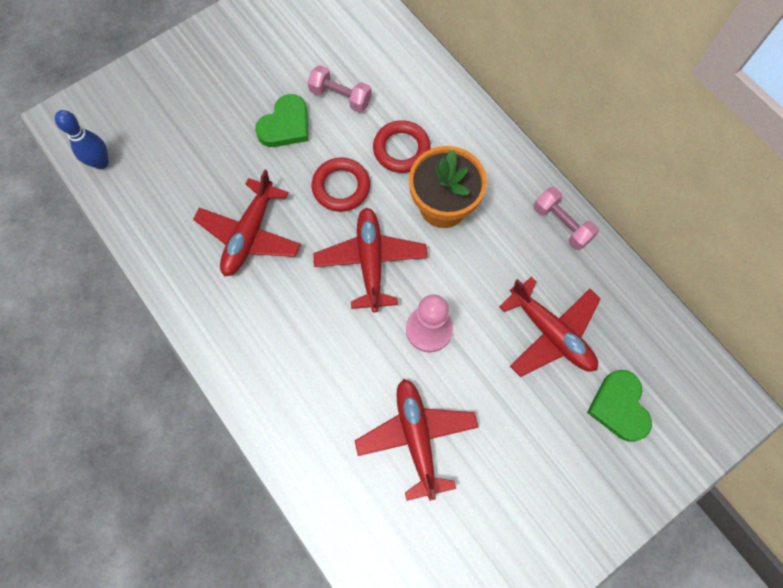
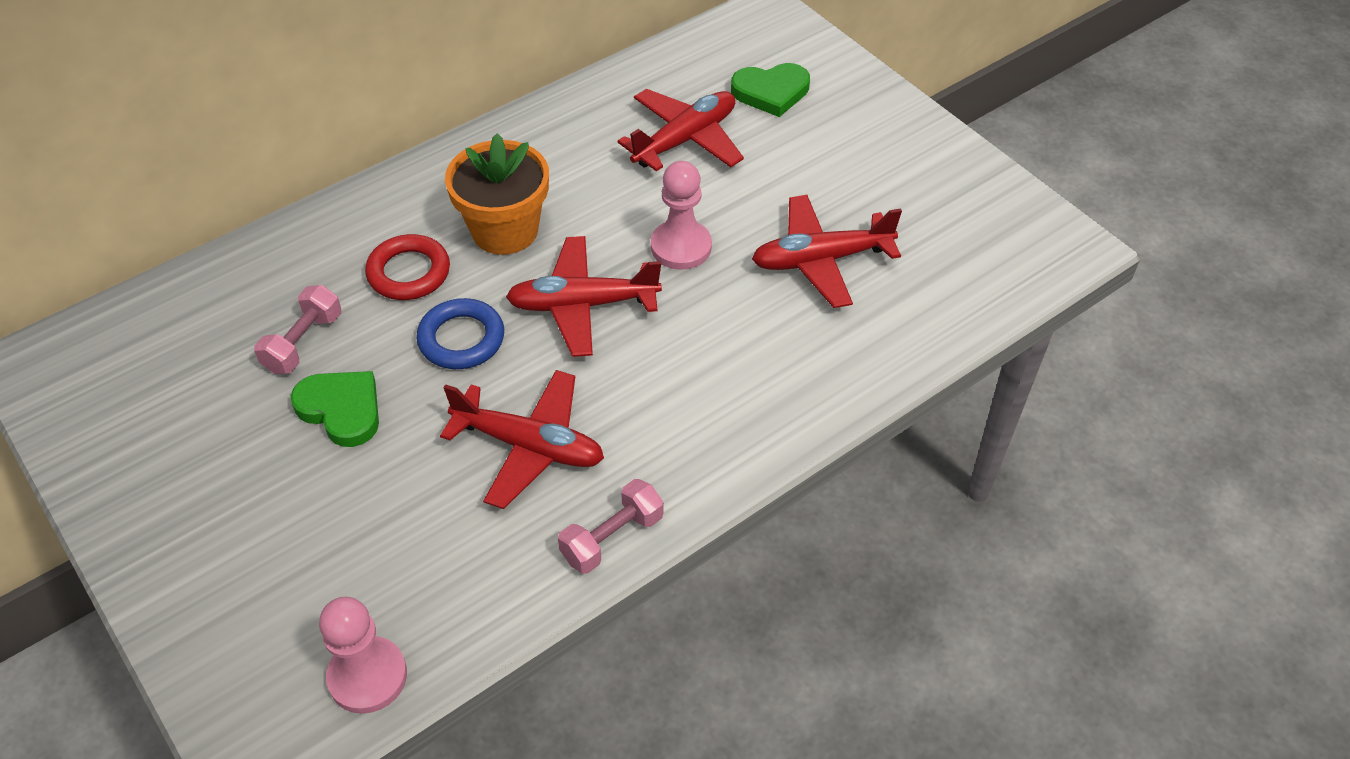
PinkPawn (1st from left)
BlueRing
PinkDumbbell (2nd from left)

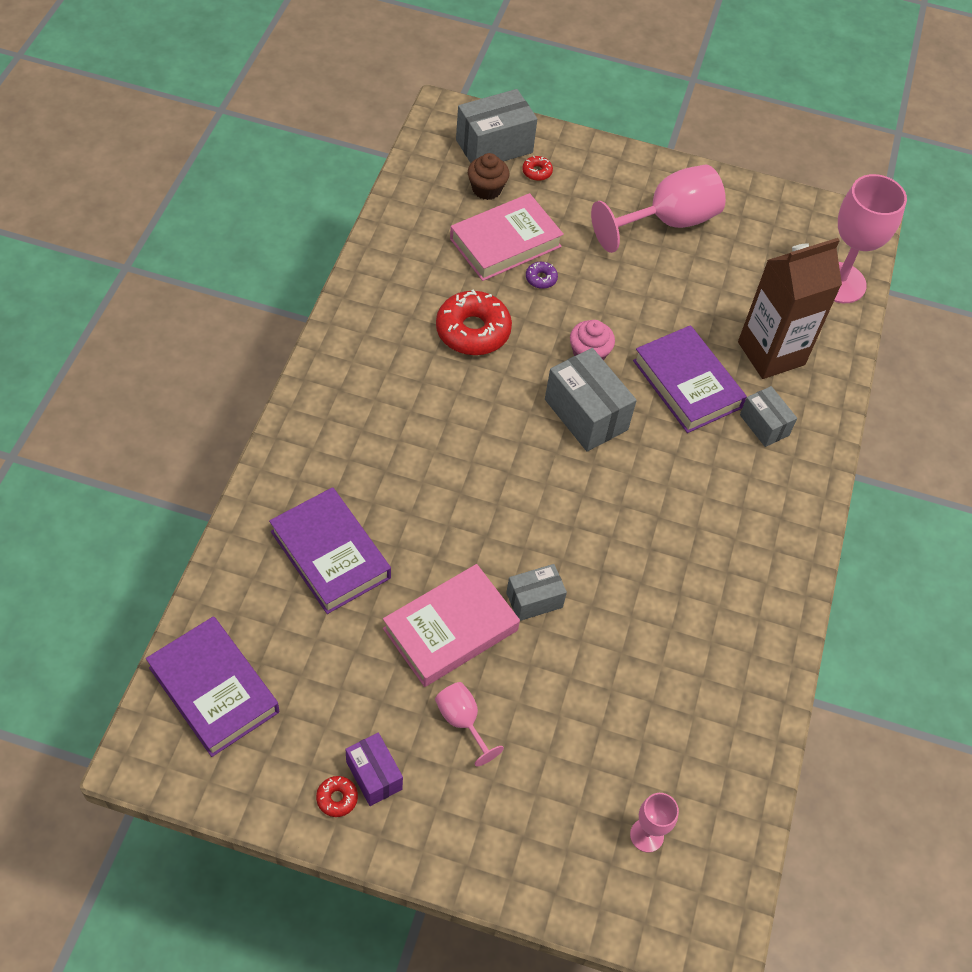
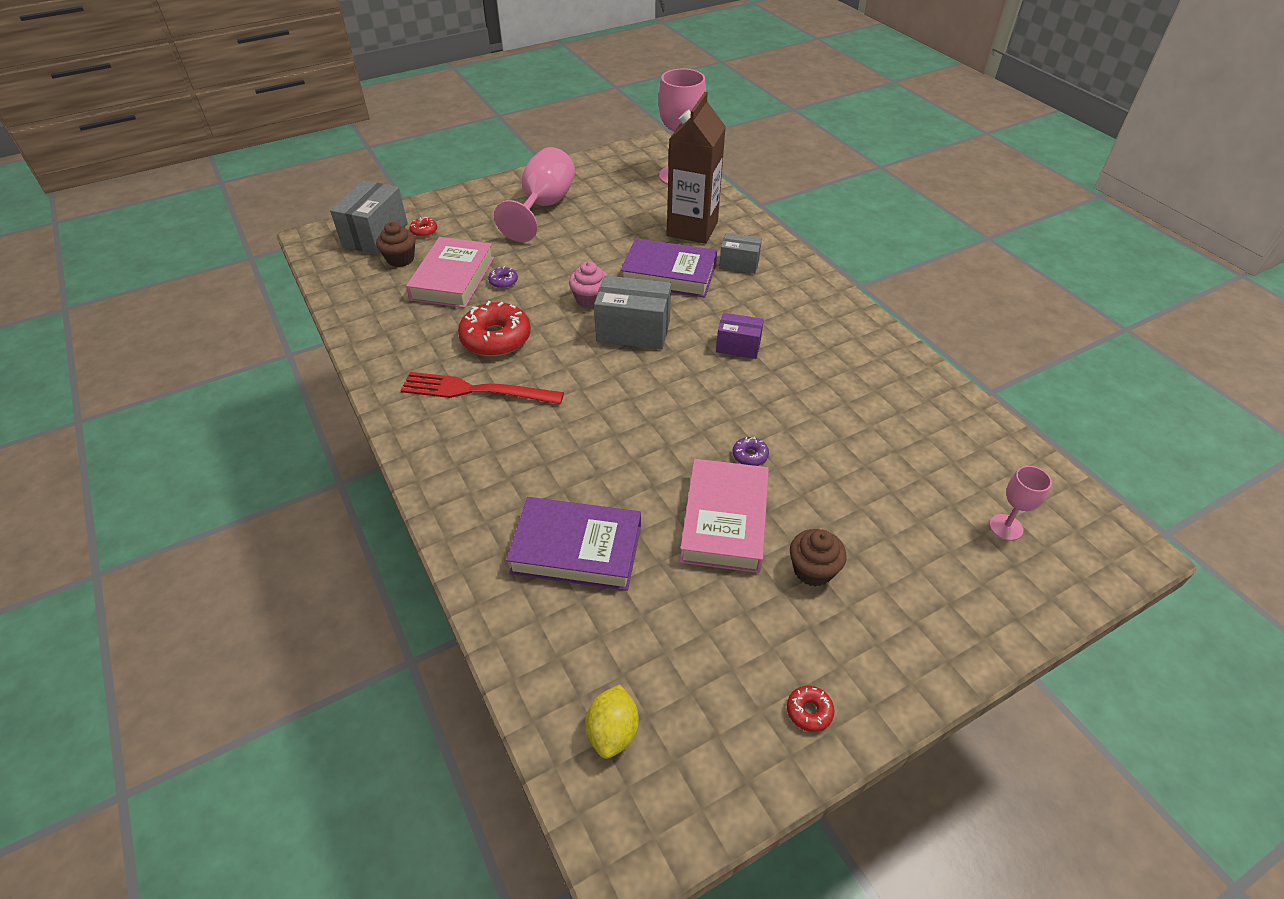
PurpleDonut (2nd from left)
YellowLemon
BrownCupcake (2nd from left)
PurpleBox
RedFork

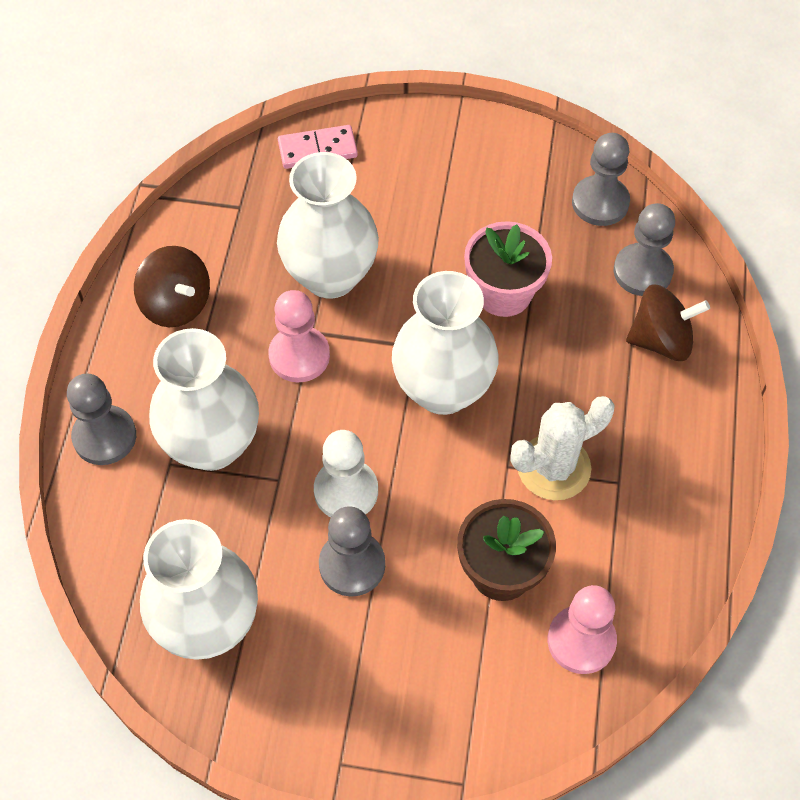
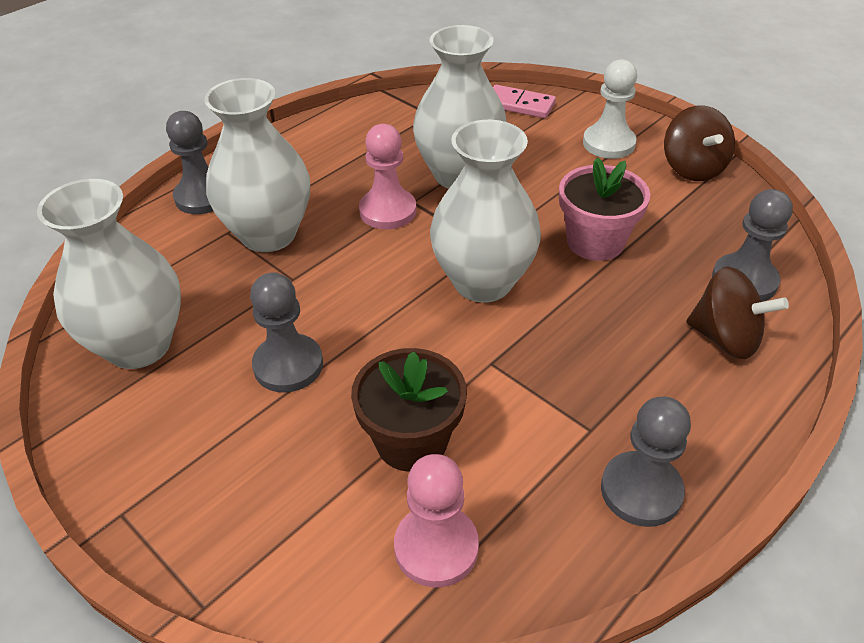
GreyPawn (3rd from left)
BrownSpinningTop (1st from left)
WhiteCactus
WhitePawn

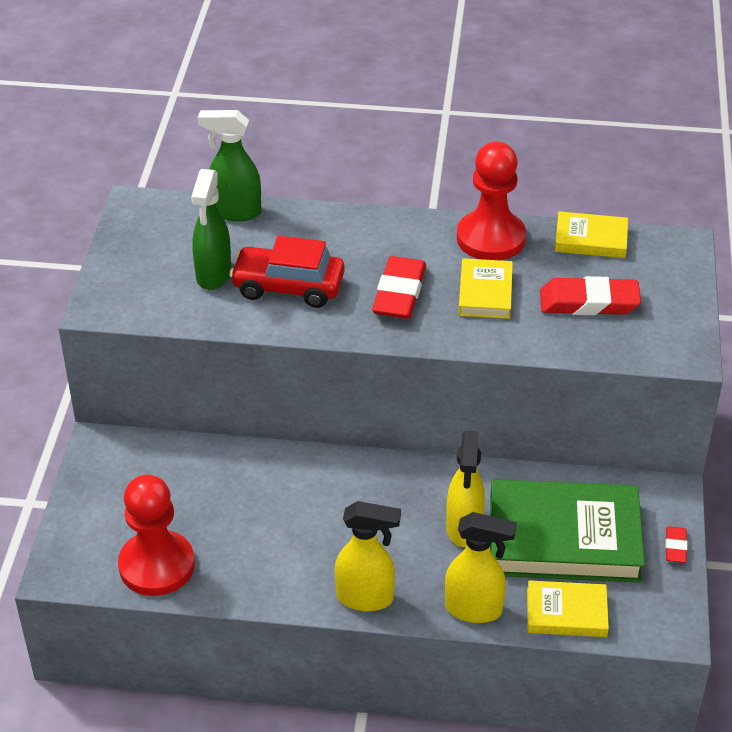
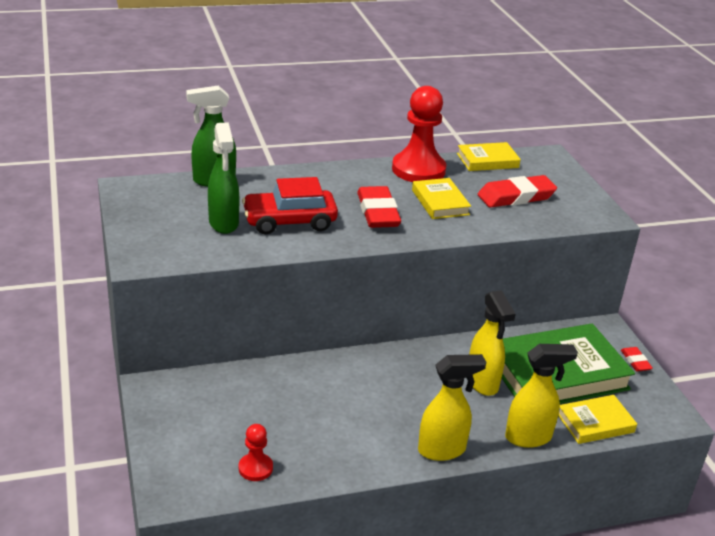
RedPawn (1st from left)

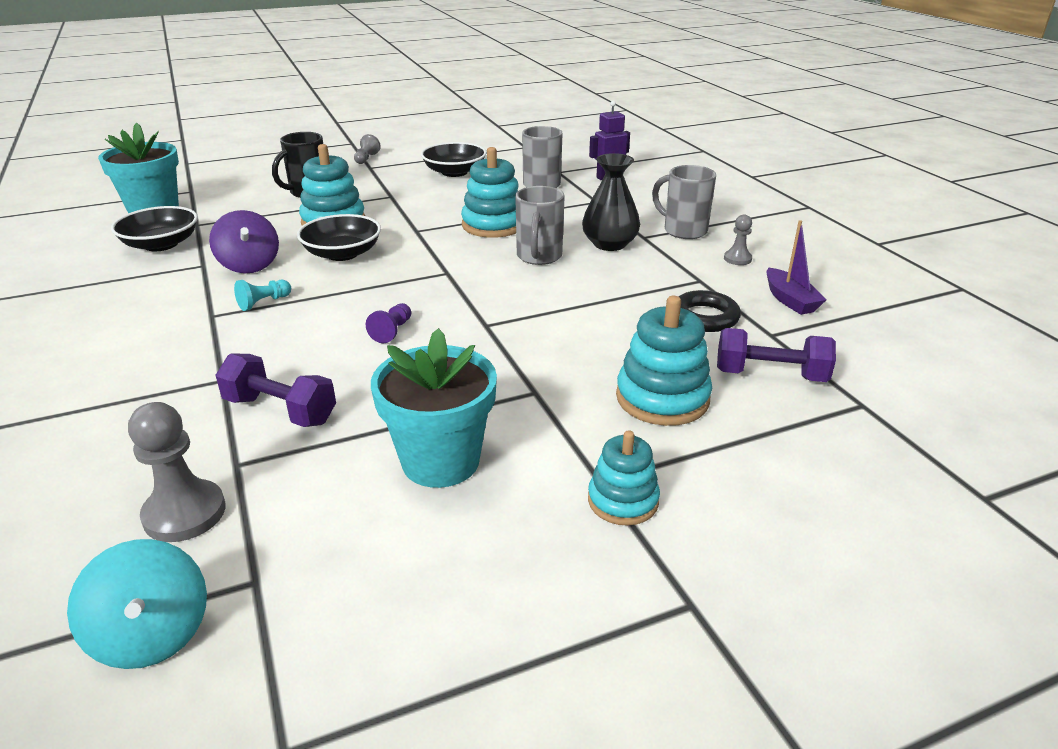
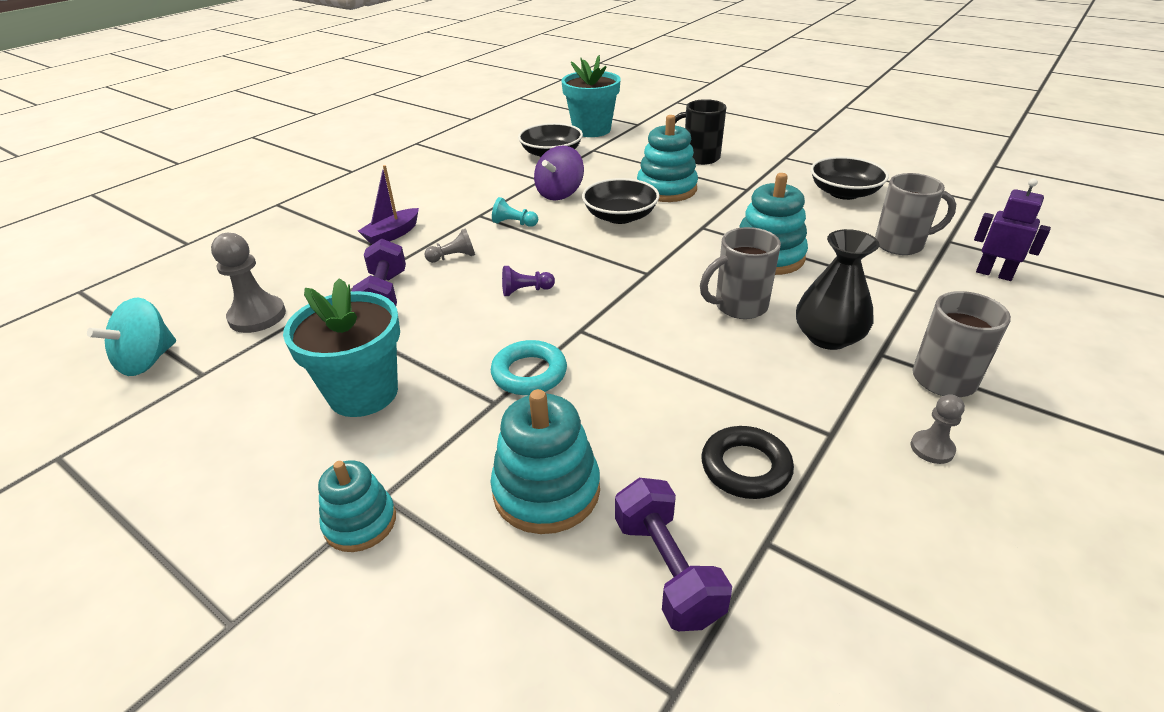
GreyPawn (2nd from left)
PurpleBoat
TurquoiseRing

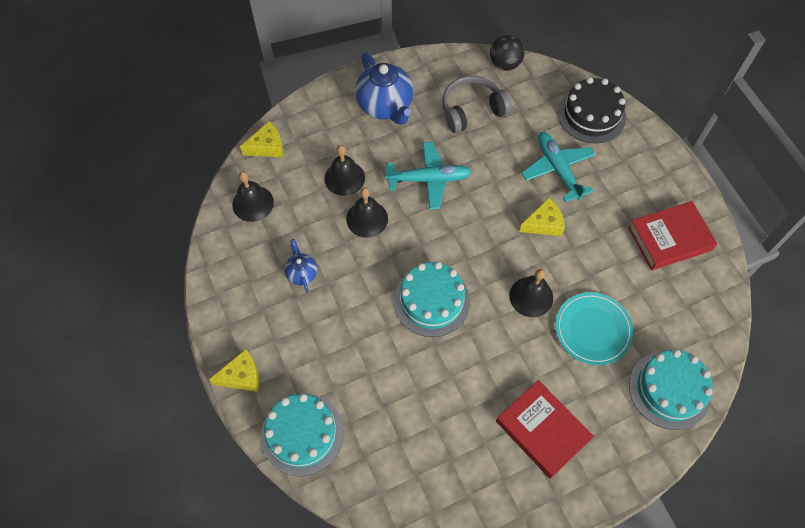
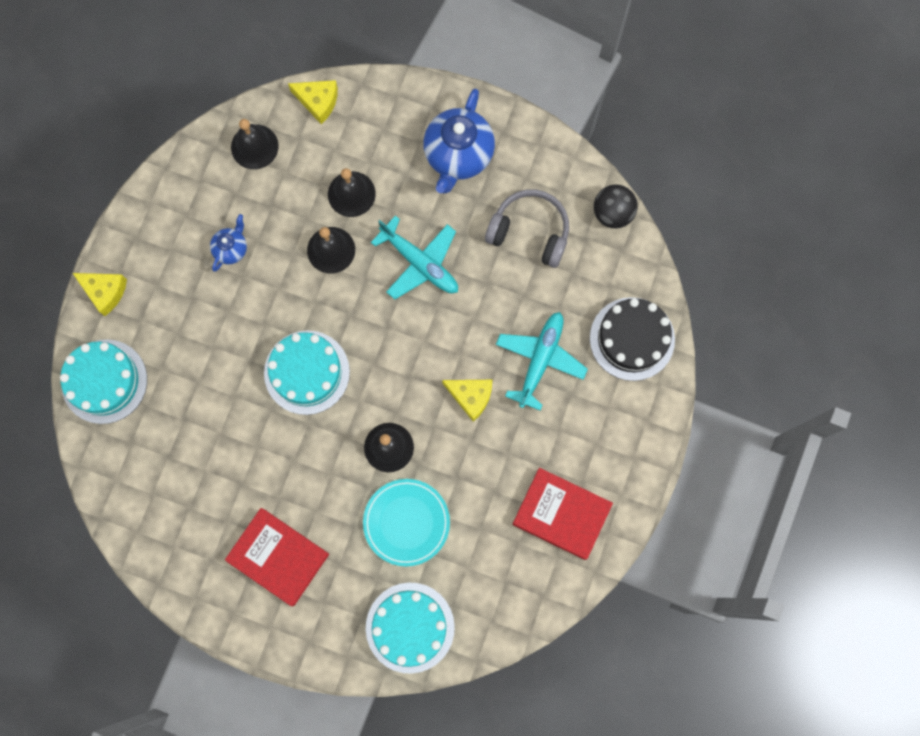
RedBook (1st from left)

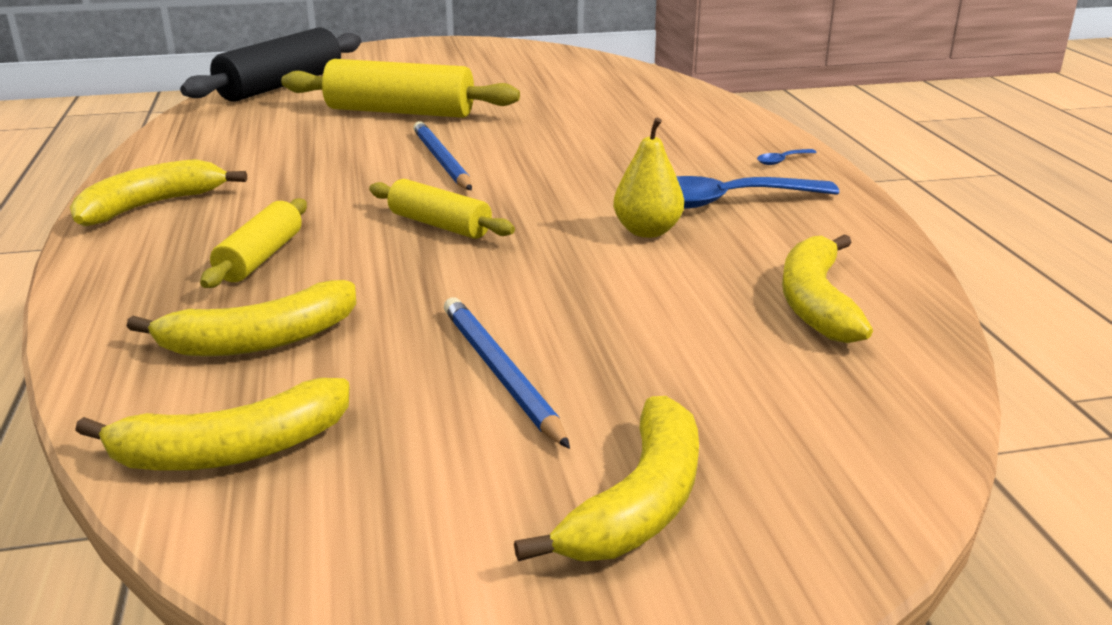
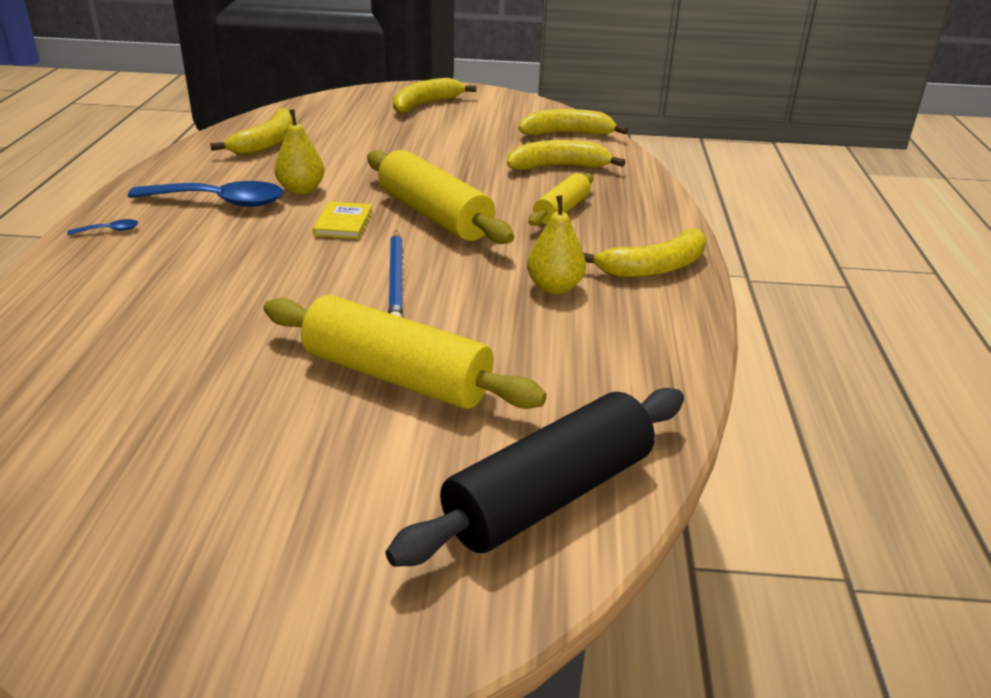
YellowRollingPin (2nd from left)
BluePencil (2nd from left in the first image)
YellowPear (2nd from left)
YellowBook

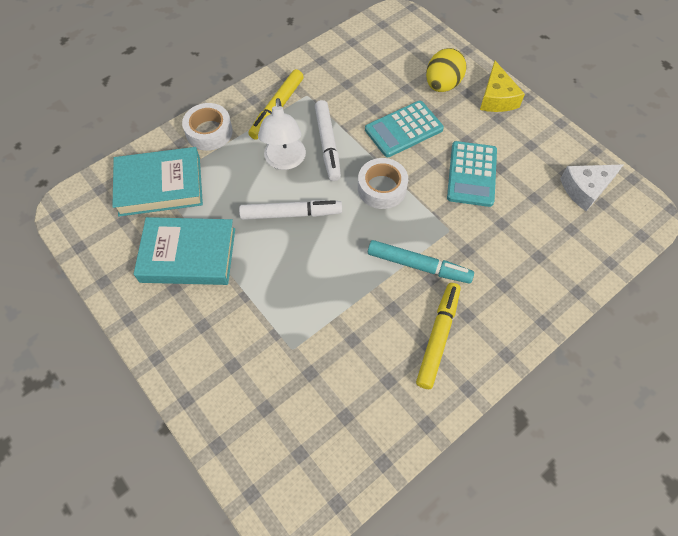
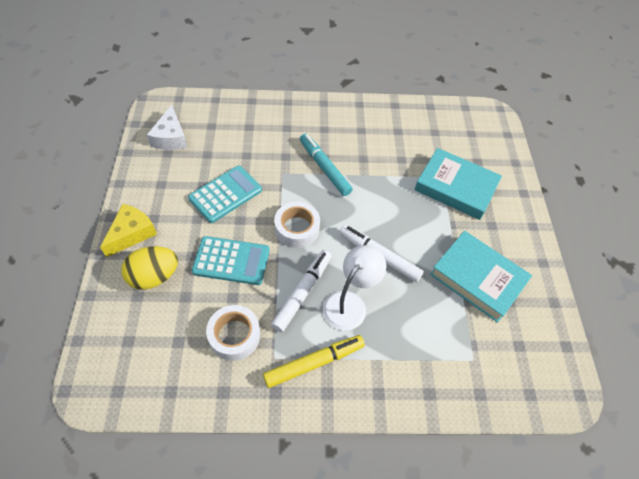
WhiteTape (1st from left)
TurquoiseBook (1st from left)
WhiteCheese
YellowMarker (2nd from left in the first image)

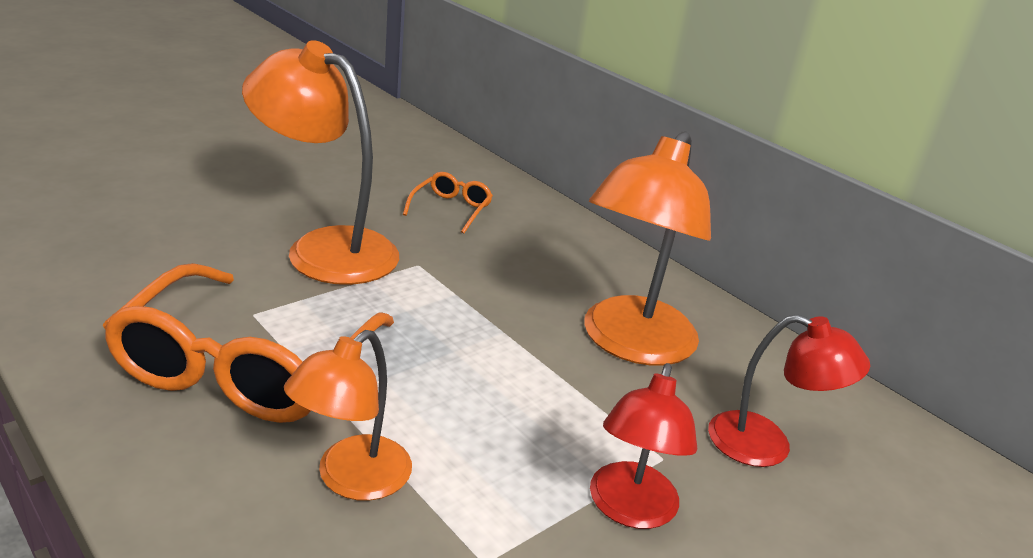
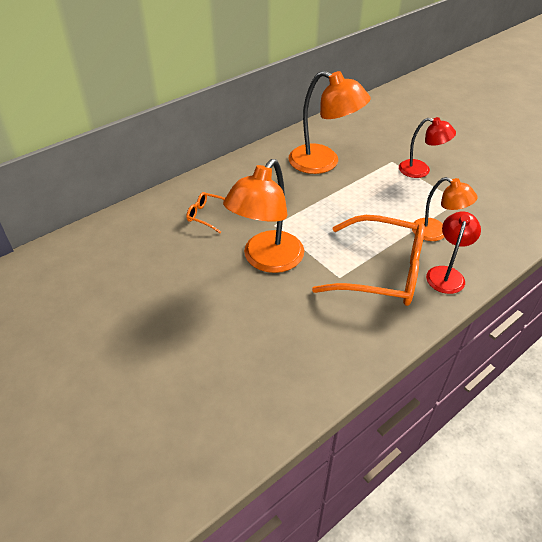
RedLamp (2nd from left)

